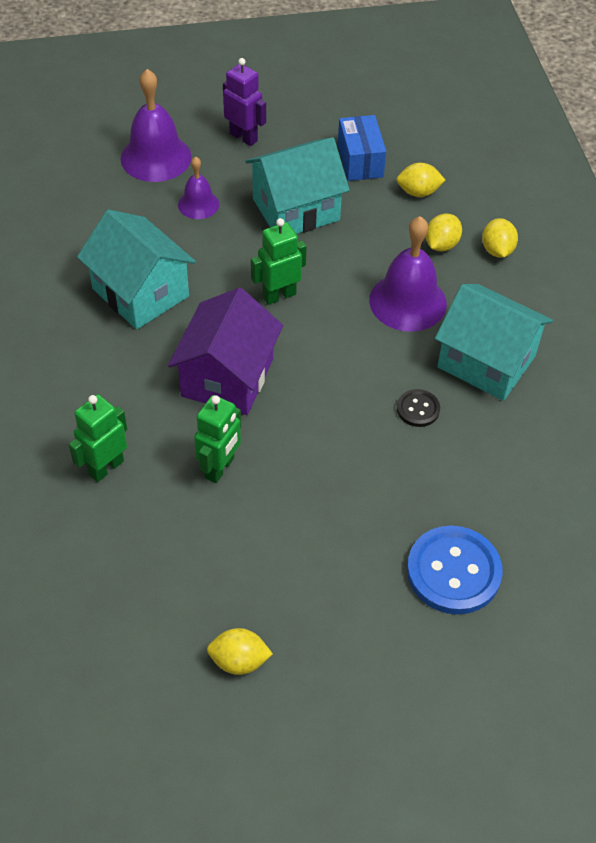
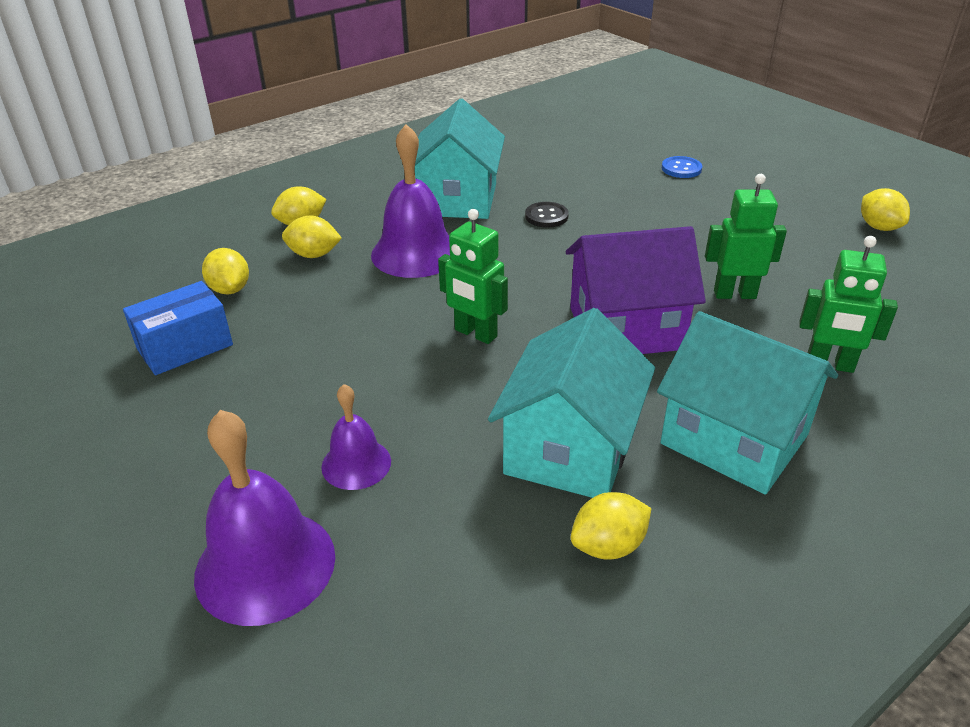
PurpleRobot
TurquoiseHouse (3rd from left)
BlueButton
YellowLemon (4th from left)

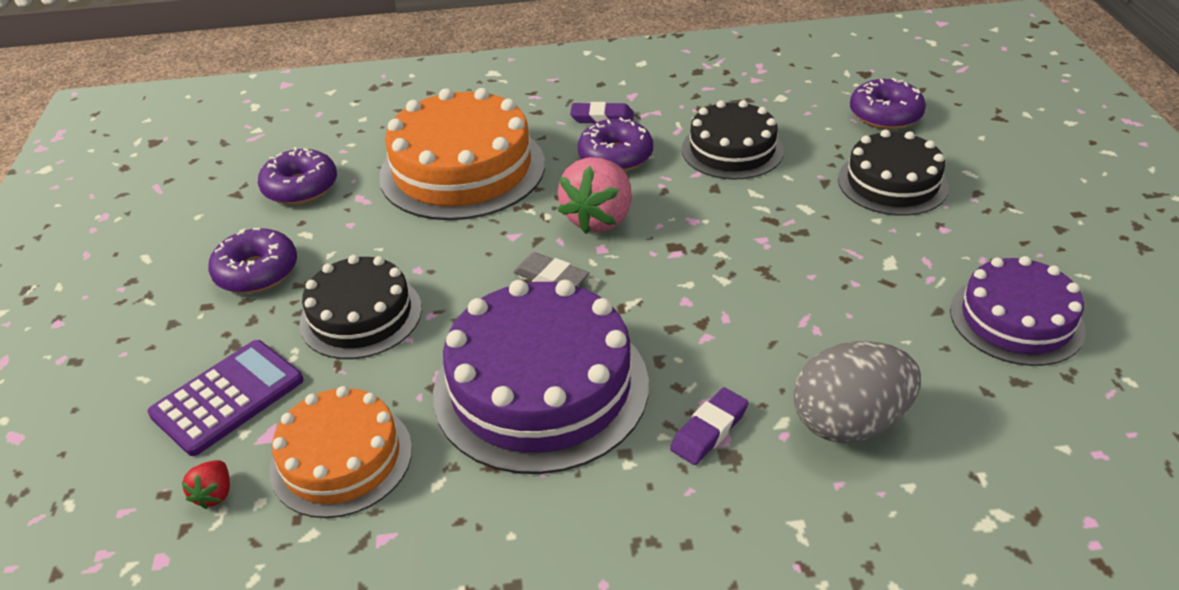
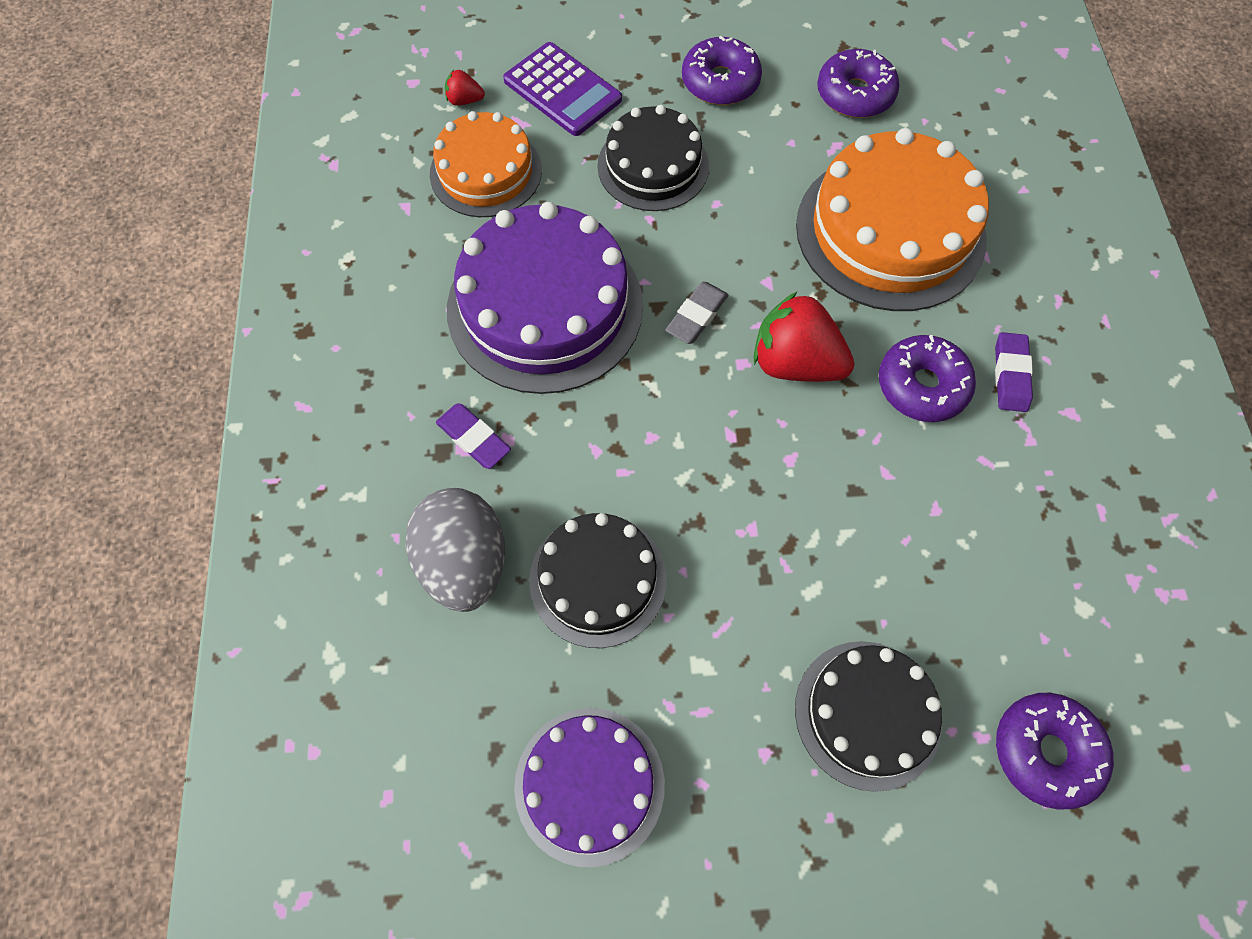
BlackCake (1st from left)
RedStrawberry (2nd from left)

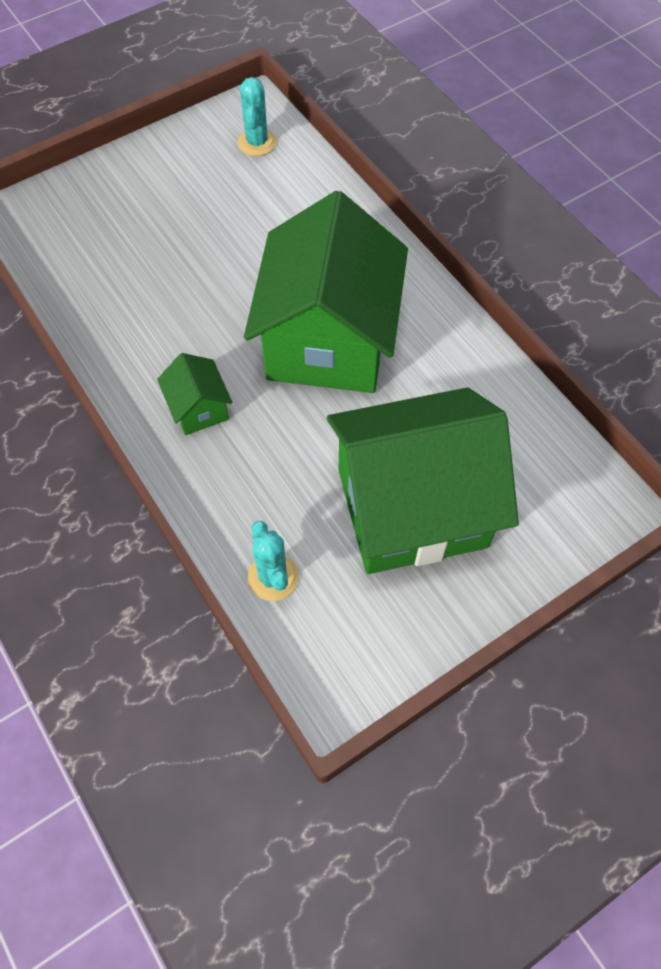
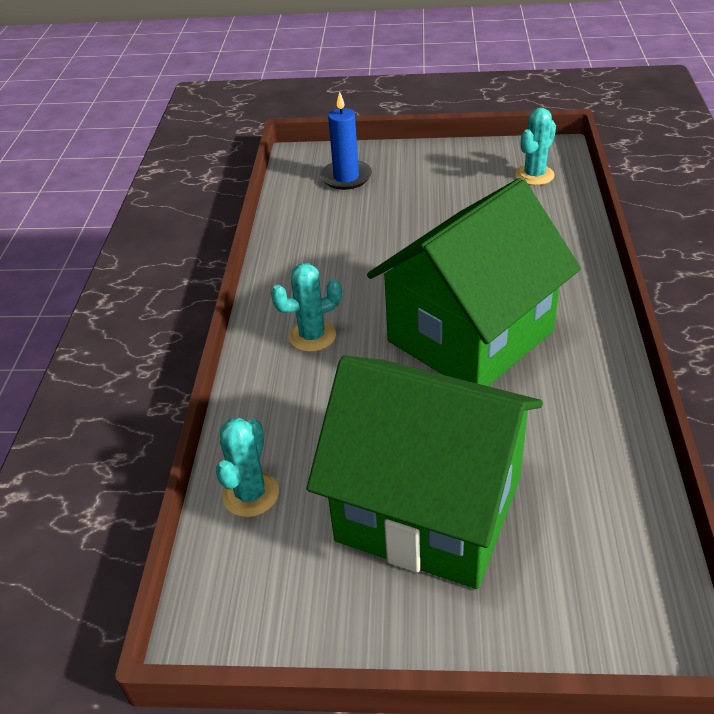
TurquoiseCactus (2nd from left)
BlueCandle

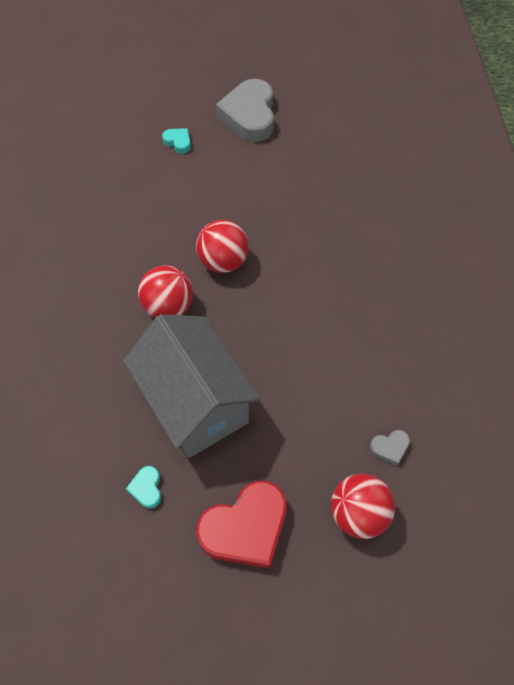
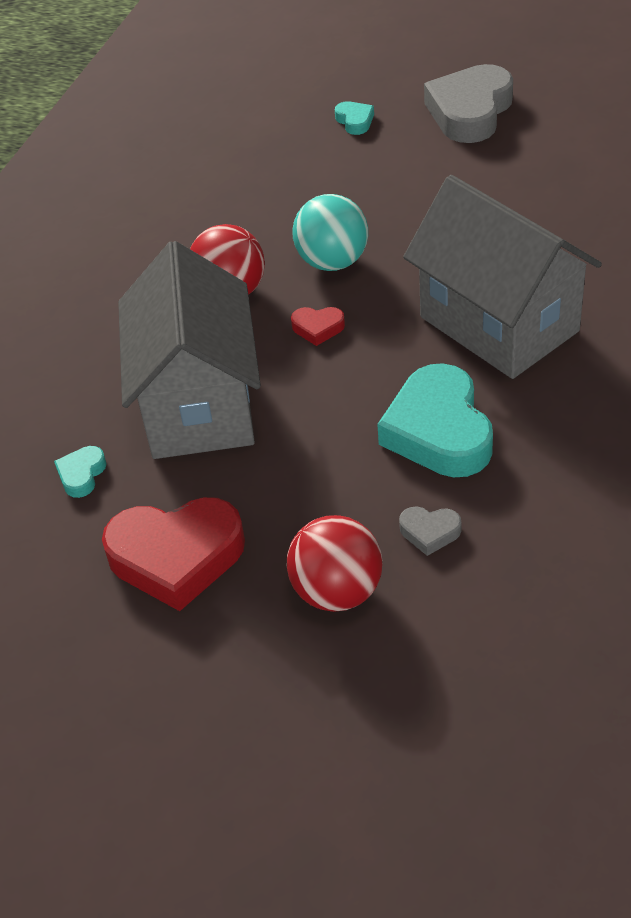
TurquoiseBall
GreyHouse (2nd from left)
RedHeart (2nd from left)
TurquoiseHeart (3rd from left)

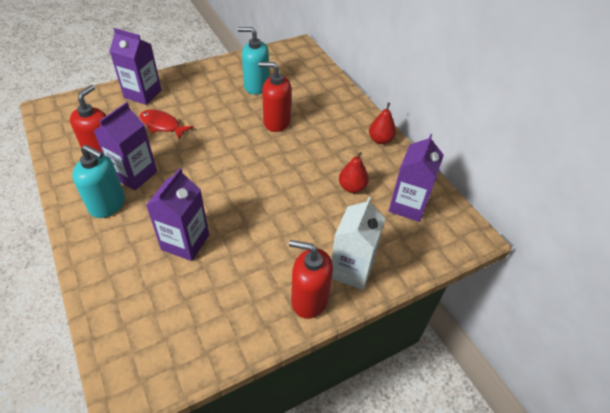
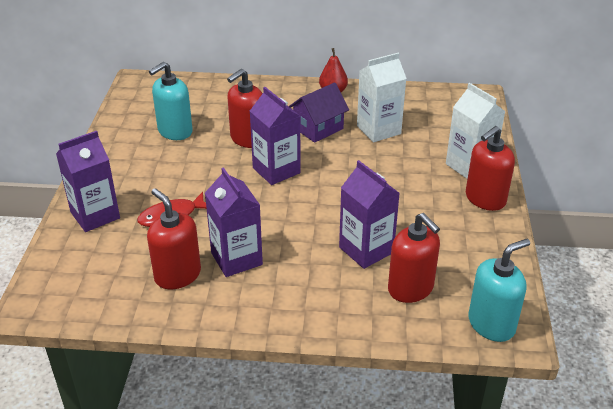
PurpleCarton (3rd from left)
TurquoiseSoapDispenser (2nd from left)
WhiteCarton (1st from left)
PurpleHouse
RedSoapDispenser (3rd from left)

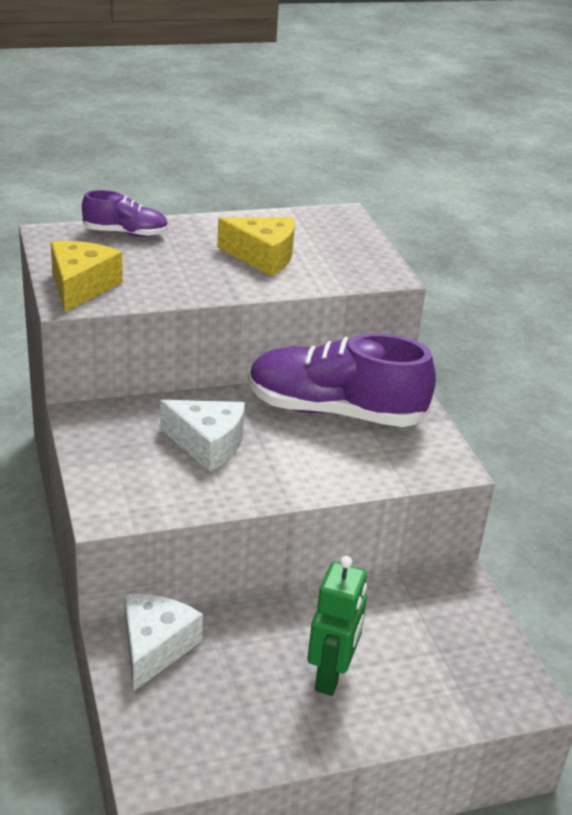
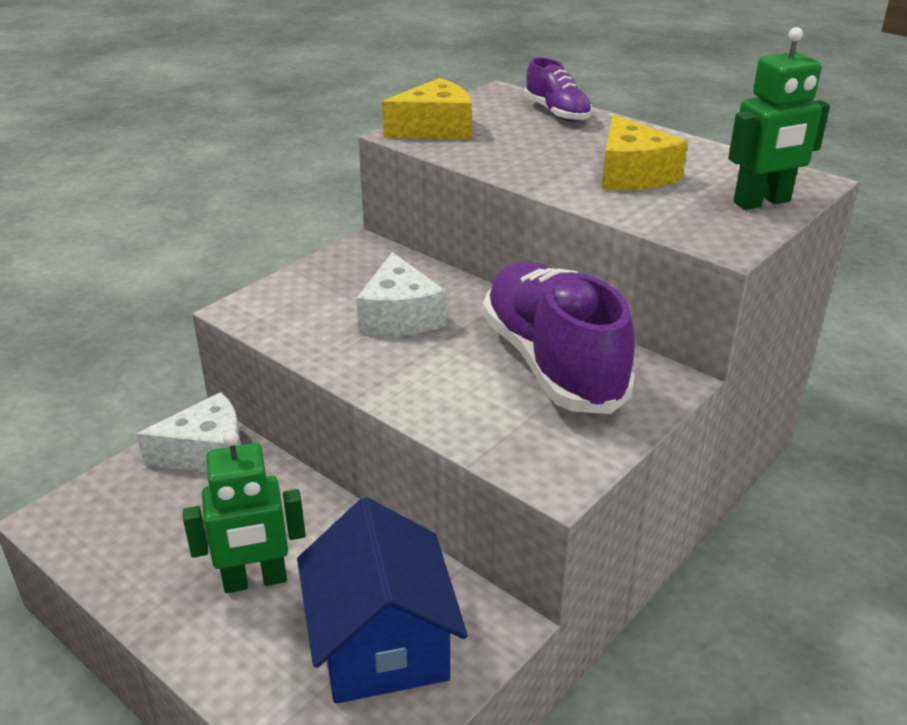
GreenRobot (2nd from left)
BlueHouse

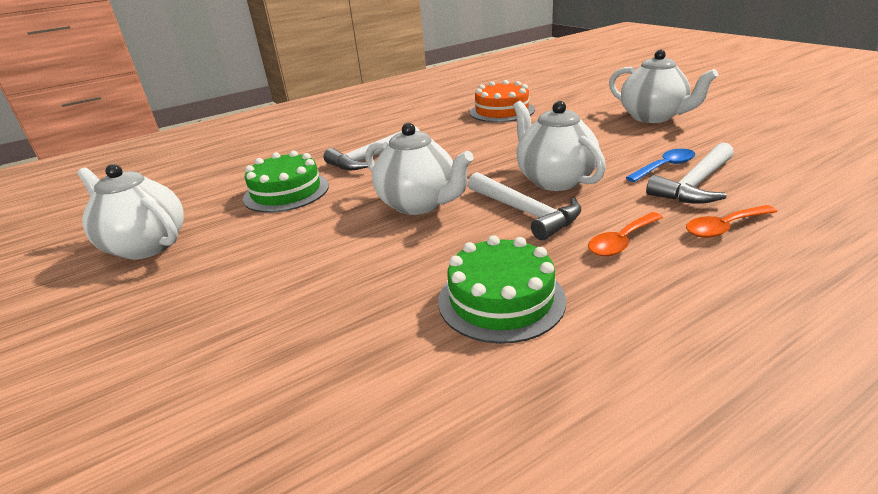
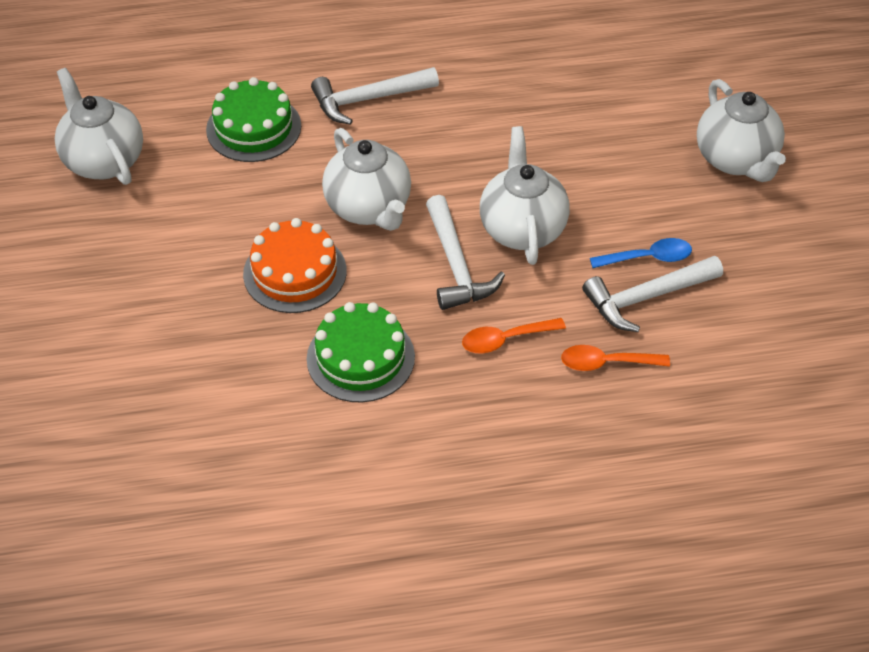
OrangeCake

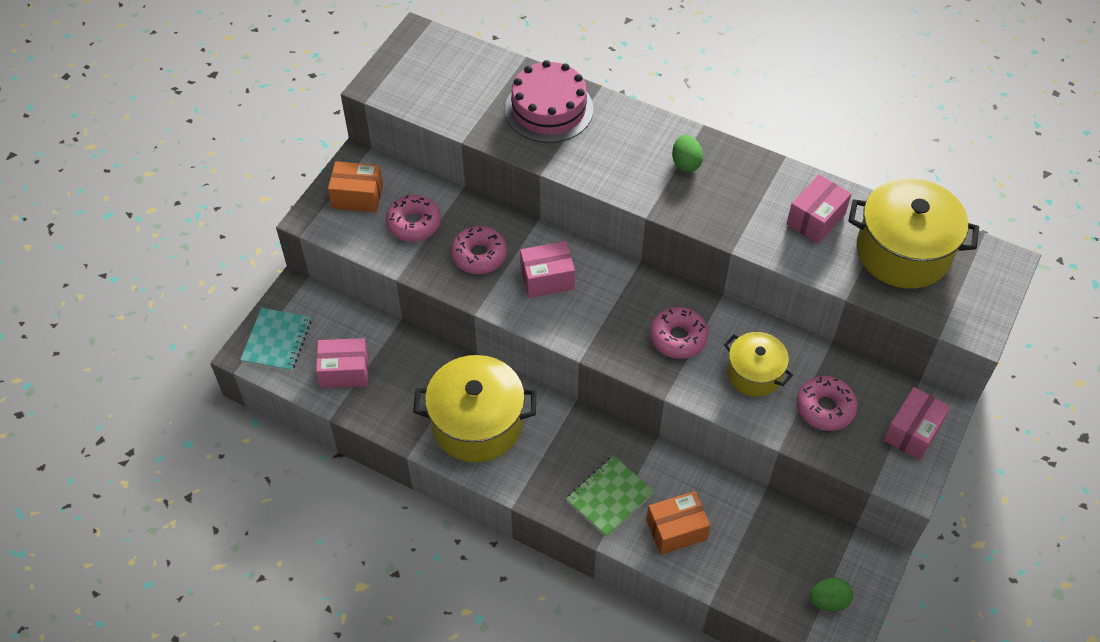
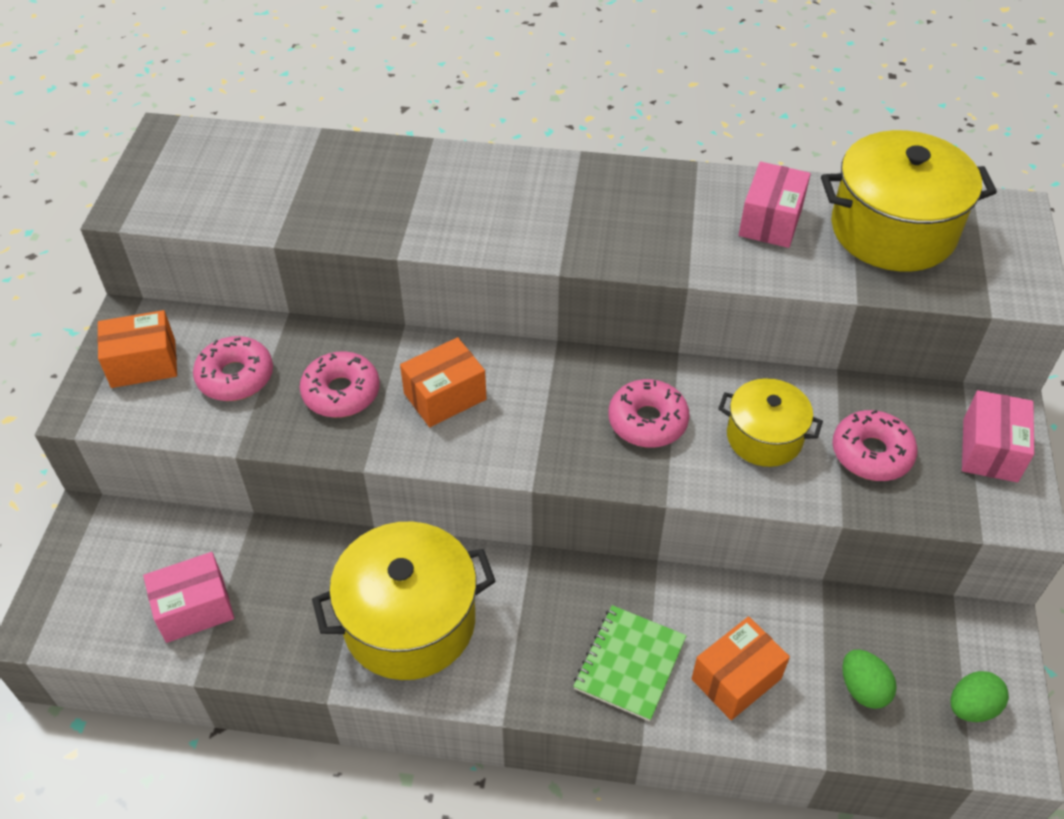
PinkCake
GreenEgg (1st from left)
OrangeBox (2nd from left)
TurquoiseNotebook

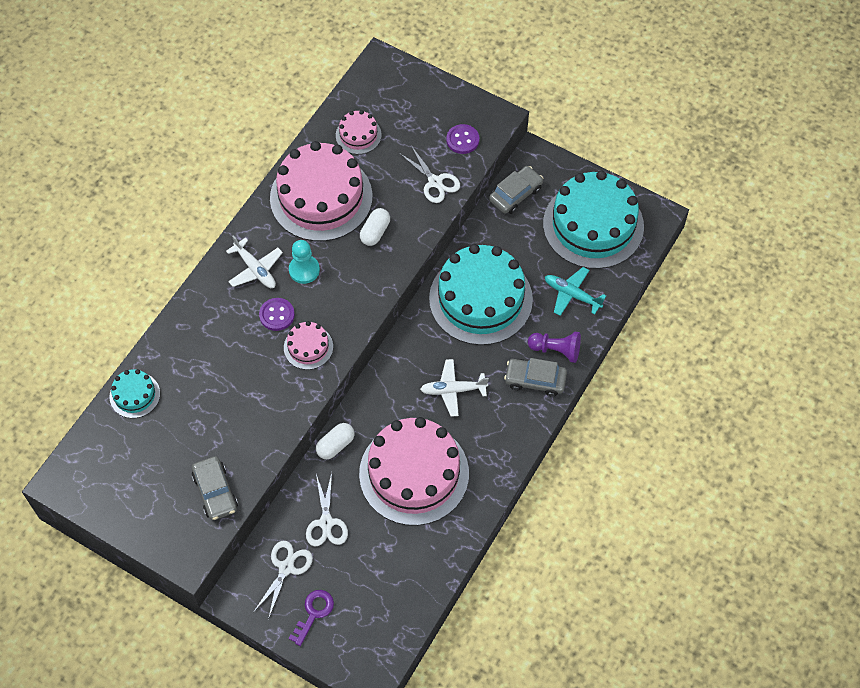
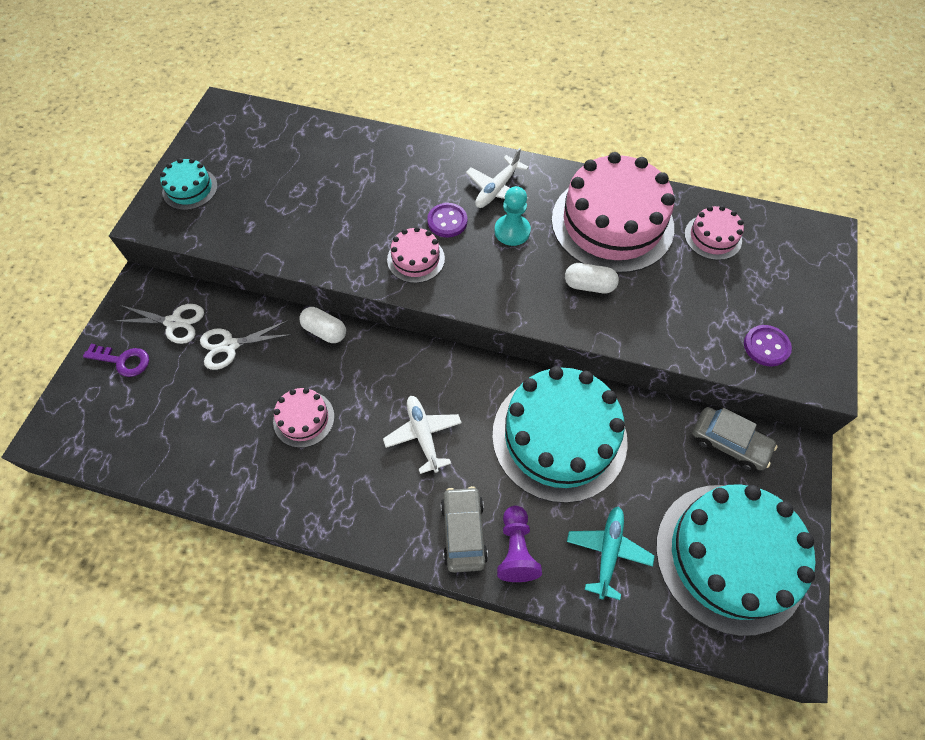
WhiteScissors (3rd from left in the first image)
TurquoiseCake (1st from left)
PinkCake (1st from left)
GreyCar (1st from left in the first image)

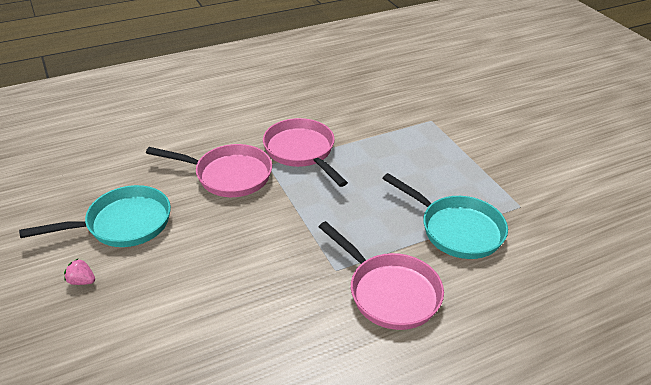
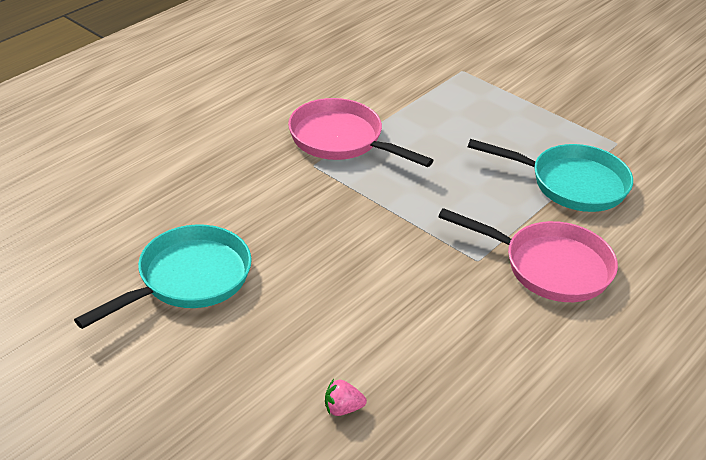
PinkPan (1st from left in the first image)
PinkStrawberry

